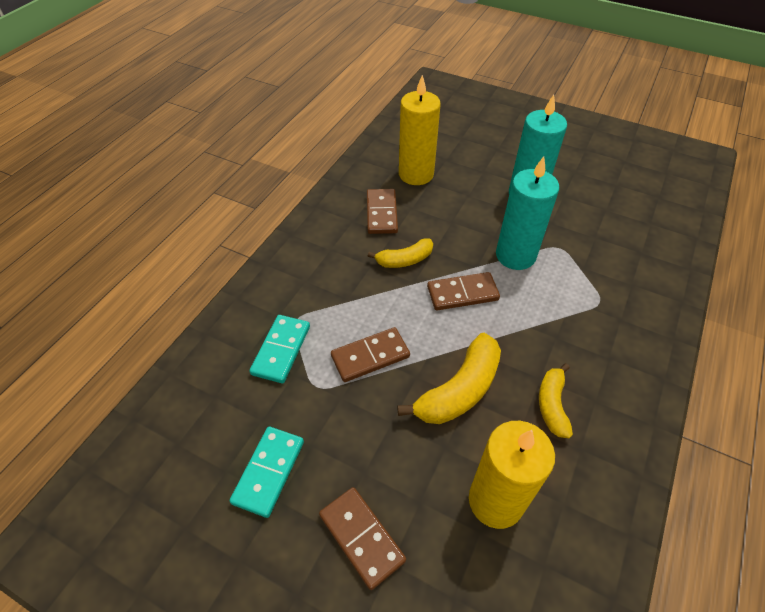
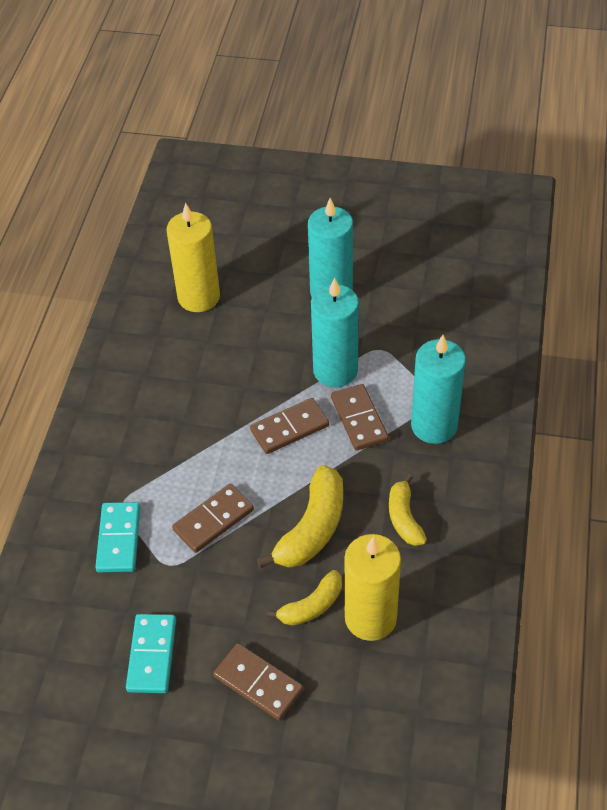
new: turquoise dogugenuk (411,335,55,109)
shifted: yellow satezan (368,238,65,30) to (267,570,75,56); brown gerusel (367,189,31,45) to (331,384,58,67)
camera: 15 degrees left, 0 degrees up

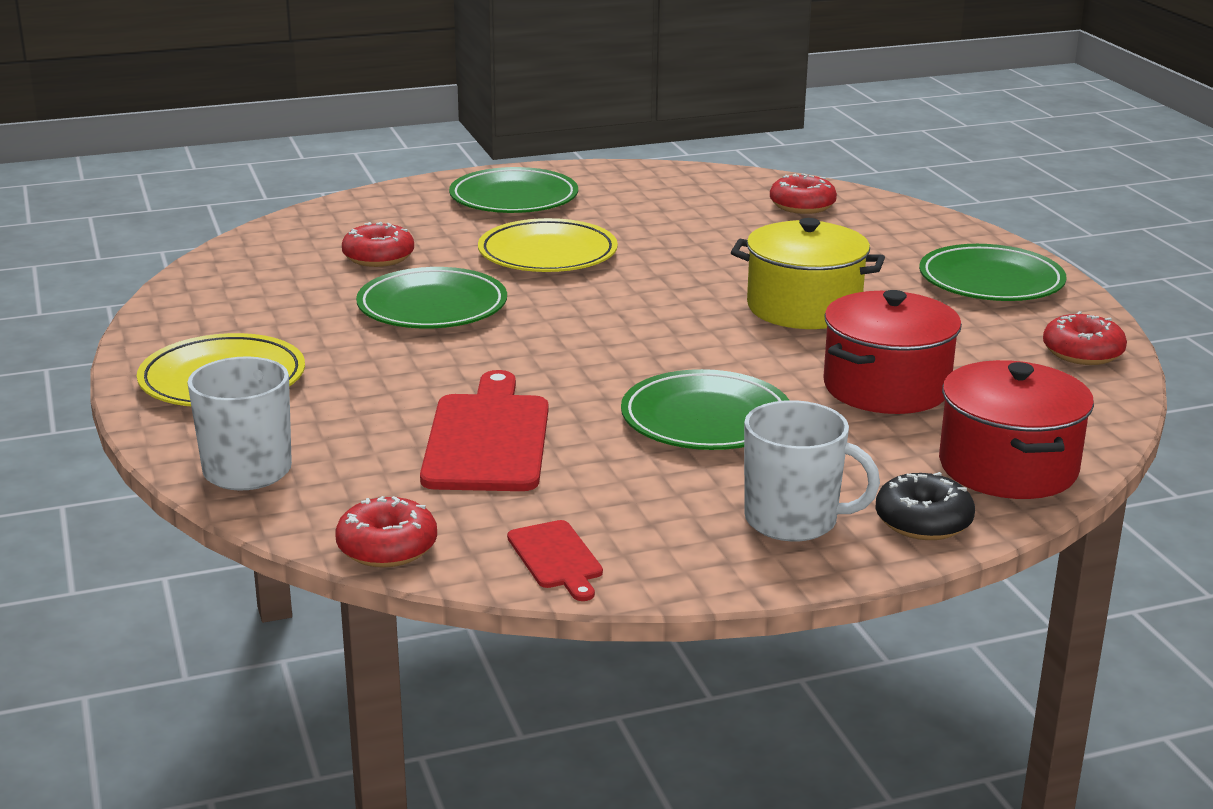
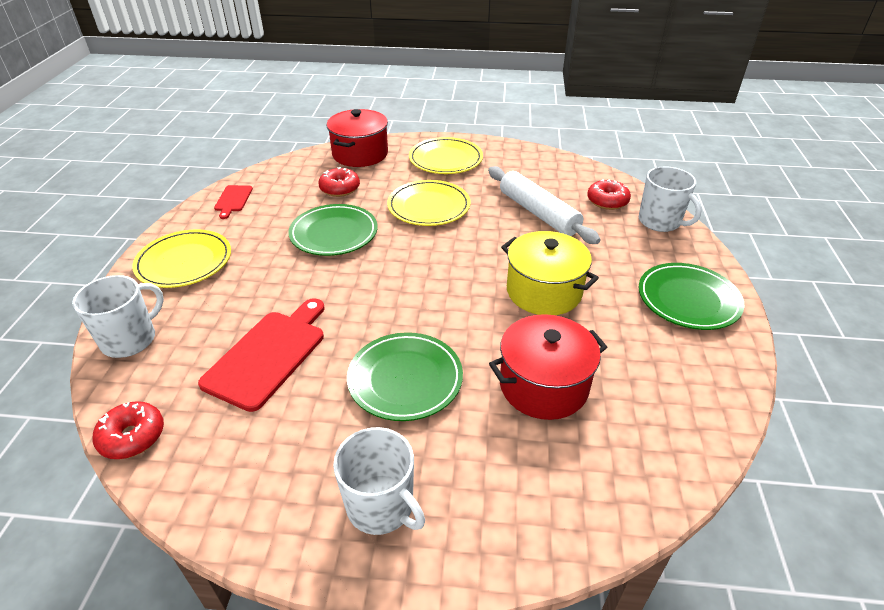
gone: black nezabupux (875,472,100,68); red nezabupux (1043,311,84,54)
new: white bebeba (488,166,112,78); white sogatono (639,166,63,66)
shifted: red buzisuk (507,520,96,81) to (214,185,39,34); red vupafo (939,360,155,139) to (327,109,61,58)
repainted: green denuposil (449,167,129,46) to yellow denuposil (409,137,74,37)
camera: 25 degrees right, 15 degrees up

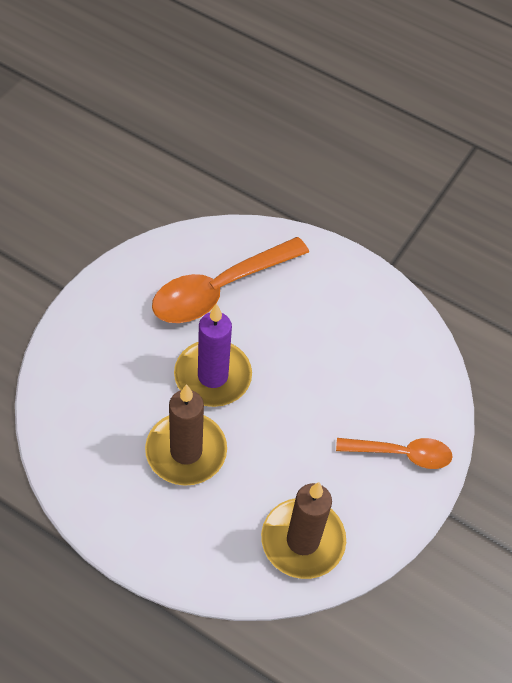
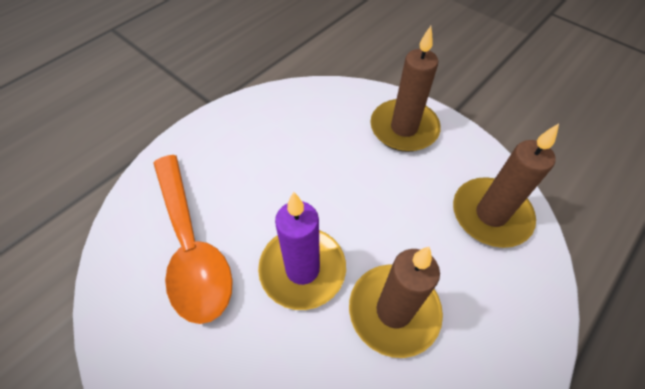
swapped: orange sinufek (336,438,117,31) to brown dogugenuk (370,26,71,126)
camera: 75 degrees left, 0 degrees up

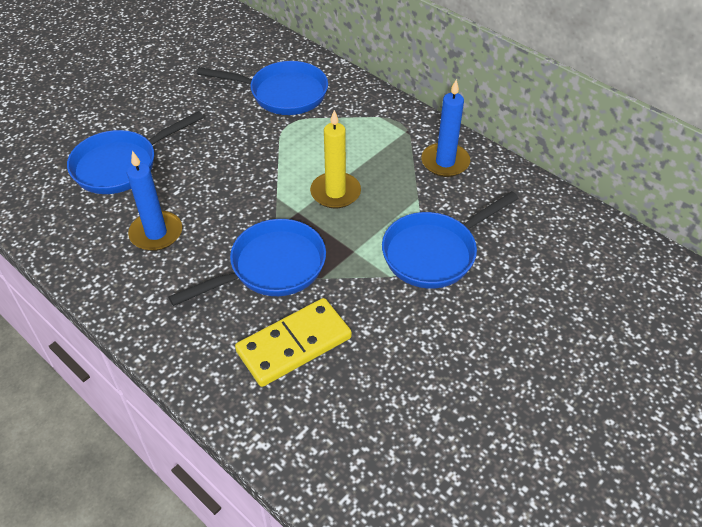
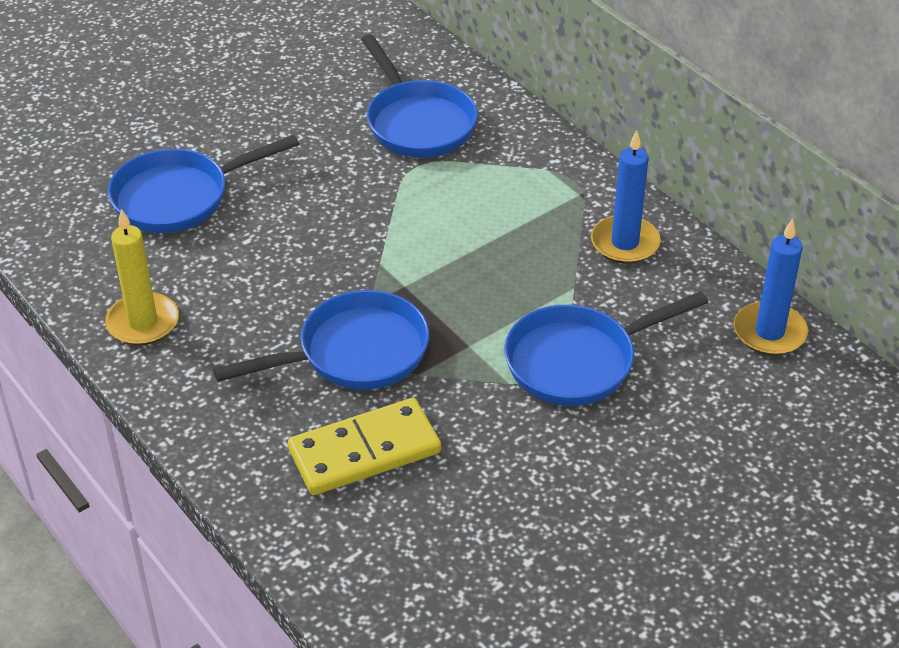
shifted: yellow dogugenuk (310,110,51,99) to (105,209,74,136); blue dogugenuk (127,151,55,100) to (734,218,74,137)
rotated: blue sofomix (196,61,132,54) = (361,34,117,124) 45 degrees clockwise
camera: 10 degrees right, 5 degrees down

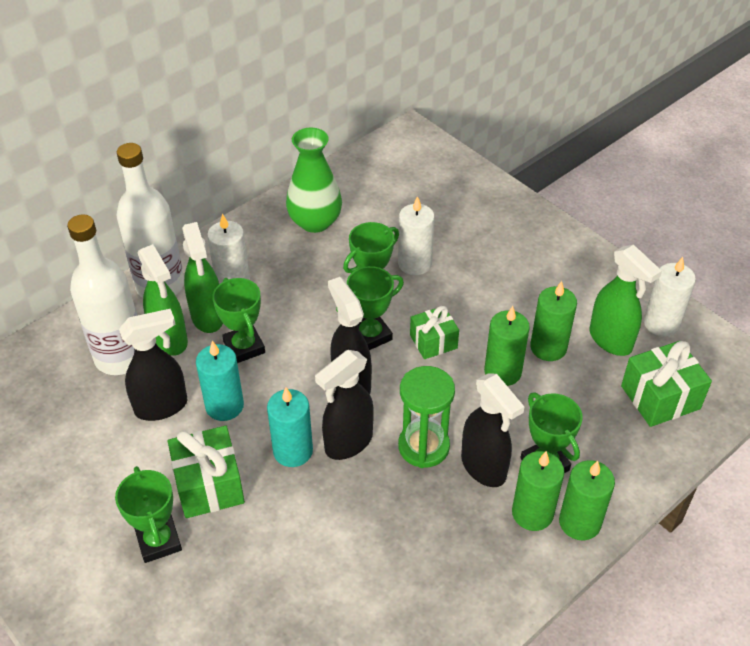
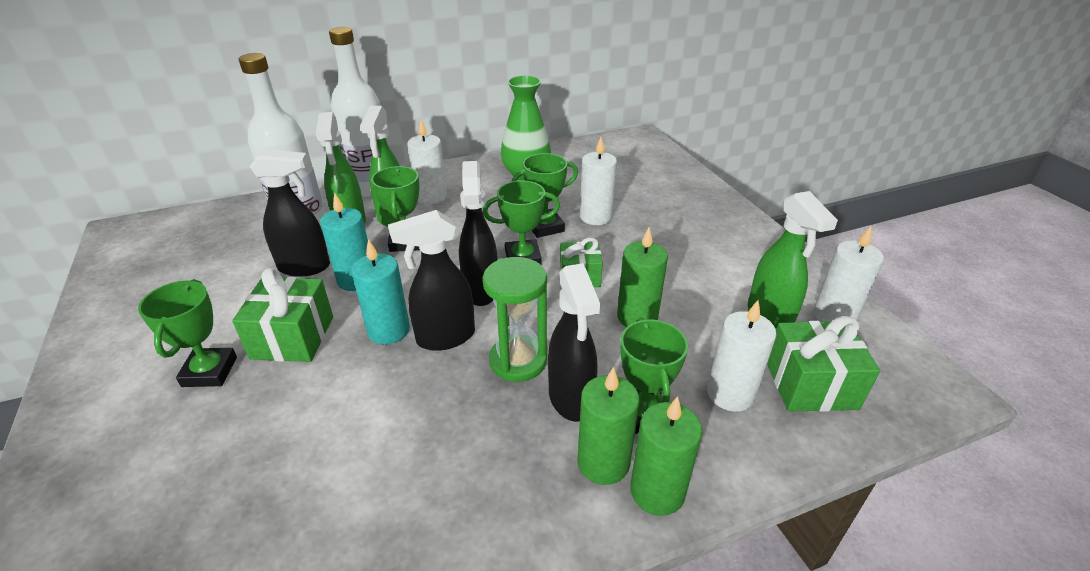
gone: green dogugenuk (530,281,47,80)
new: white dogugenuk (707,300,69,112)
camera: 20 degrees right, 10 degrees down

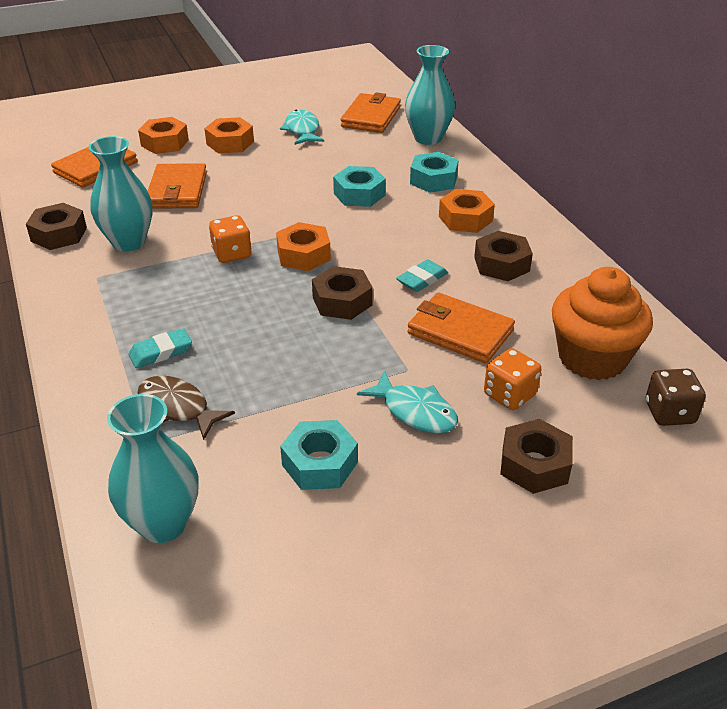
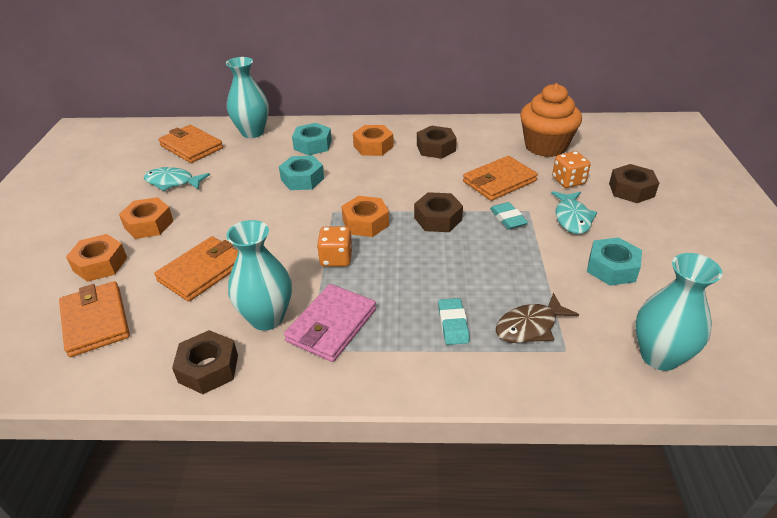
gone: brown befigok (646,369,60,57)
new: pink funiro (284,284,92,78)
shifted: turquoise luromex (396,259,52,33) to (490,202,38,27)
rotated: orange funiro (148,163,59,46) = (154,236,84,66) 75 degrees counterclockwise; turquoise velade (357,371,101,63) = (551,191,46,43) 120 degrees clockwise
camera: 65 degrees left, 0 degrees up

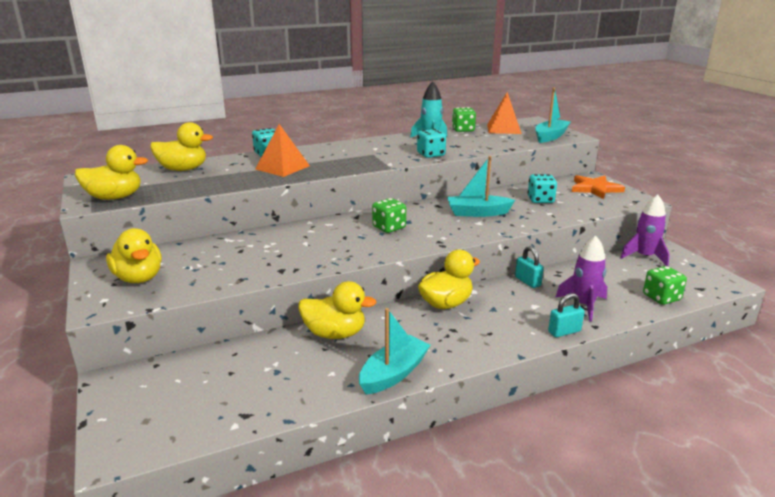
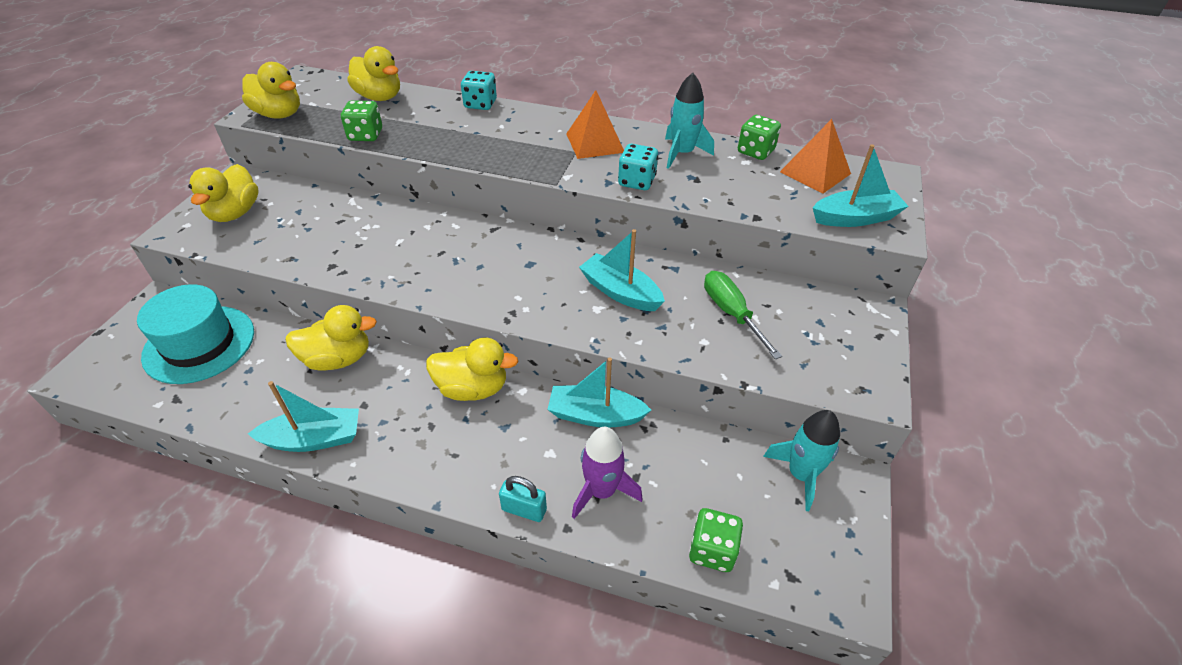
gone: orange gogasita (572,175,53,24)
new: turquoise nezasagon (137,284,117,100)
shifted: green befigok (372,198,34,35) to (341,100,41,41); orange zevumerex (255,124,55,53) to (566,90,58,69)
swapped: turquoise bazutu (515,246,29,42) to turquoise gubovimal (547,357,104,70); turquoise befigok (528,174,29,29) to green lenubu (704,271,78,88)
repainted: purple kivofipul (620,194,50,72) to turquoise kivofipul (763,410,77,101)
rotated: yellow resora (298,281,79,58) = (285,305,92,66) 60 degrees counterclockwise
camera: 40 degrees right, 20 degrees up

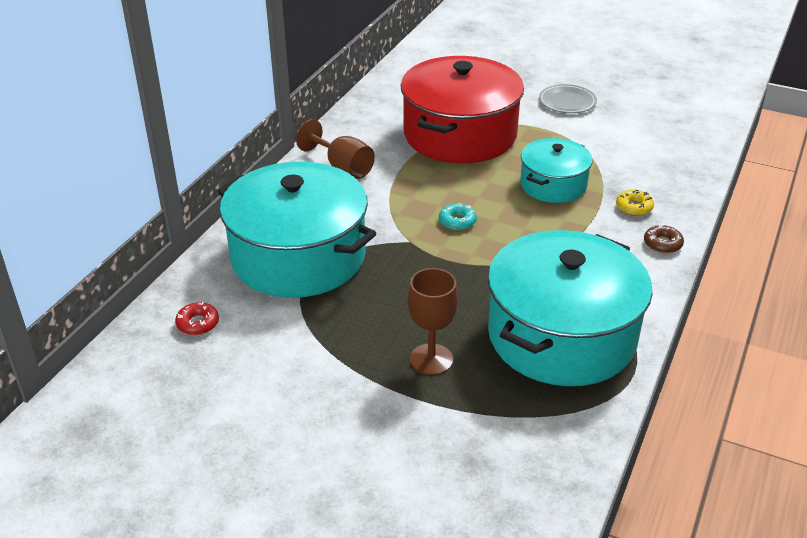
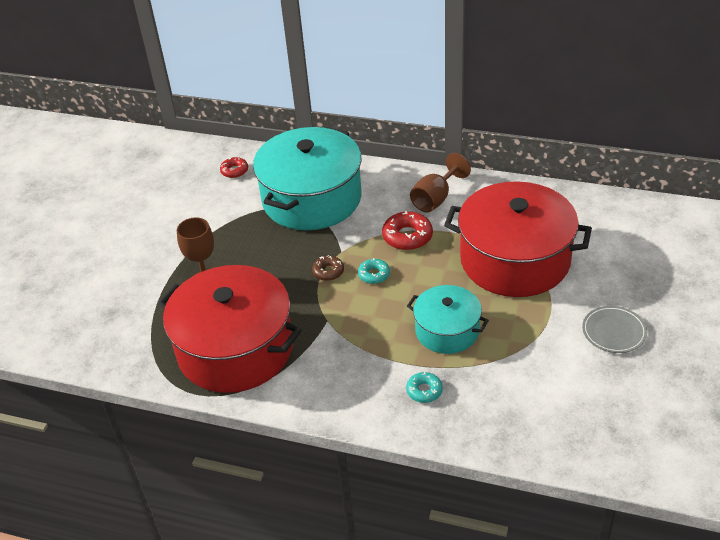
new: red nezabupux (382,211,51,39)
shifted: brown nezabupux (644,224,40,29) to (312,255,32,26)
repainted: turquoise vupafo (488,230,164,156) to red vupafo (158,265,144,128); yellow nezabupux (616,190,38,26) to turquoise nezabupux (406,372,37,31)
camera: 85 degrees right, 5 degrees up

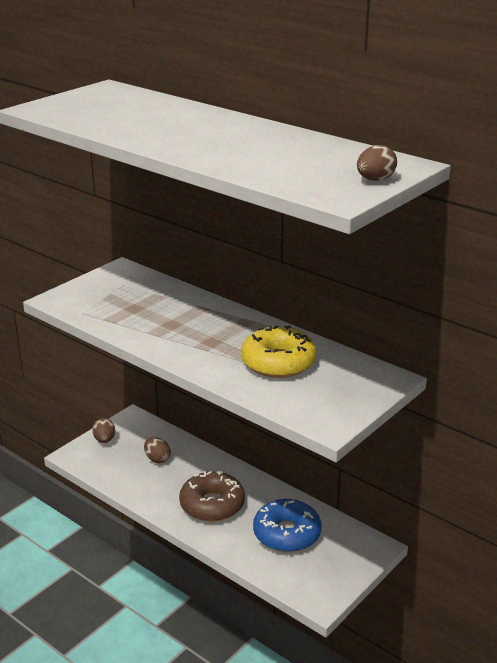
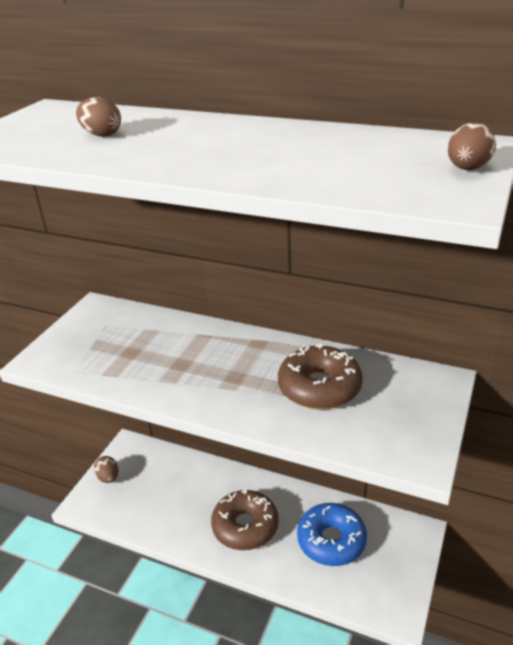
shifted: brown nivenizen (144,437,27,26) to (76,97,45,40)
repainted: yellow nezabupux (241,325,76,53) to brown nezabupux (278,344,85,66)
camera: 15 degrees left, 5 degrees up

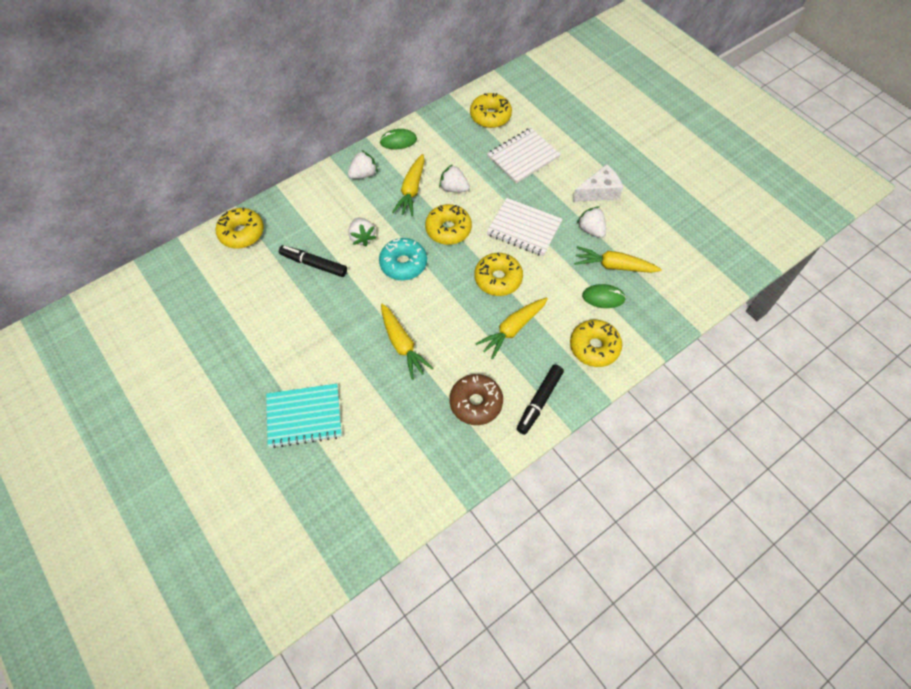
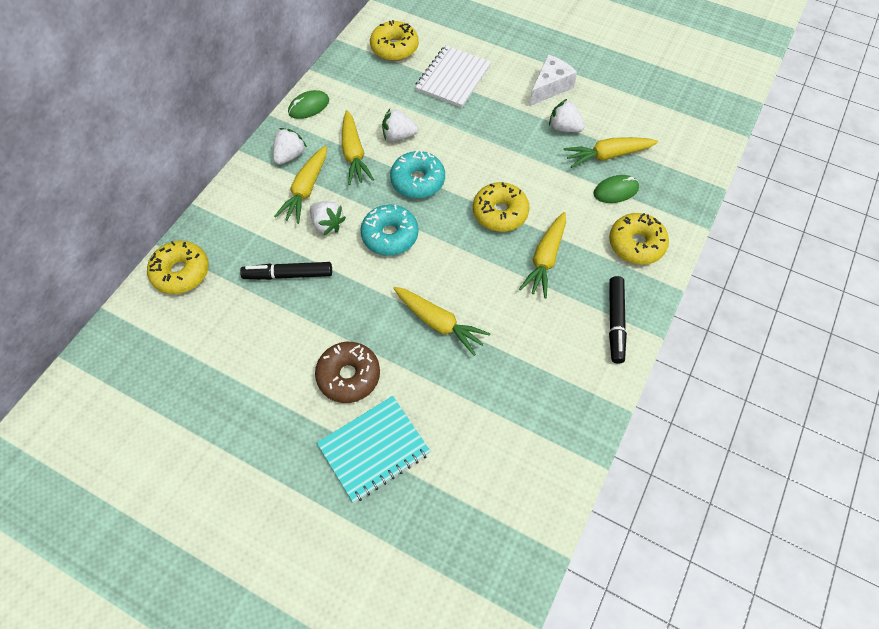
gone: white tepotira (487,198,76,58)
new: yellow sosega (274,145,53,79)
shifted: brown nezabupux (449,374,54,51) to (315,342,65,61)
repainted: yellow nezabupux (425,204,47,41) to turquoise nezabupux (390,150,55,48)
camera: 25 degrees left, 0 degrees up

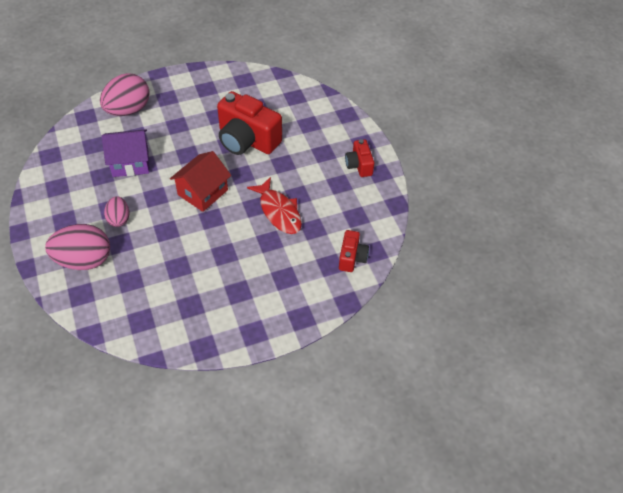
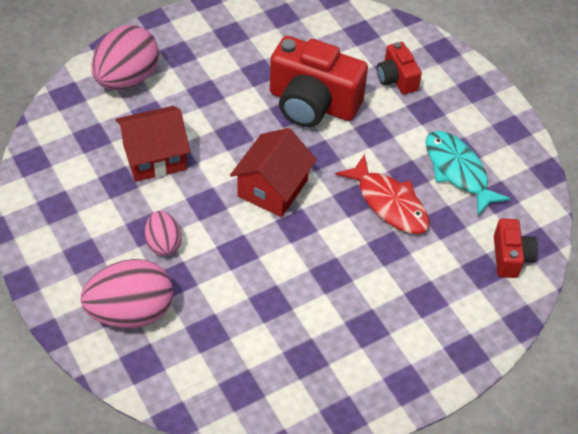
new: turquoise velade (426,131,85,84)
shifted: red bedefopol (345,139,29,38) to (377,42,45,52)
repainted: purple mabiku (102,129,47,48) to red mabiku (115,106,75,76)
camera: 10 degrees left, 0 degrees up

